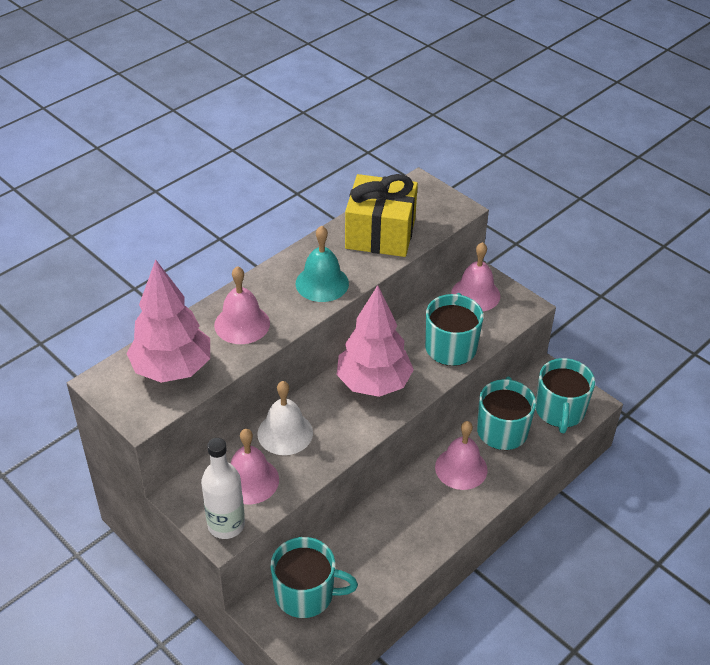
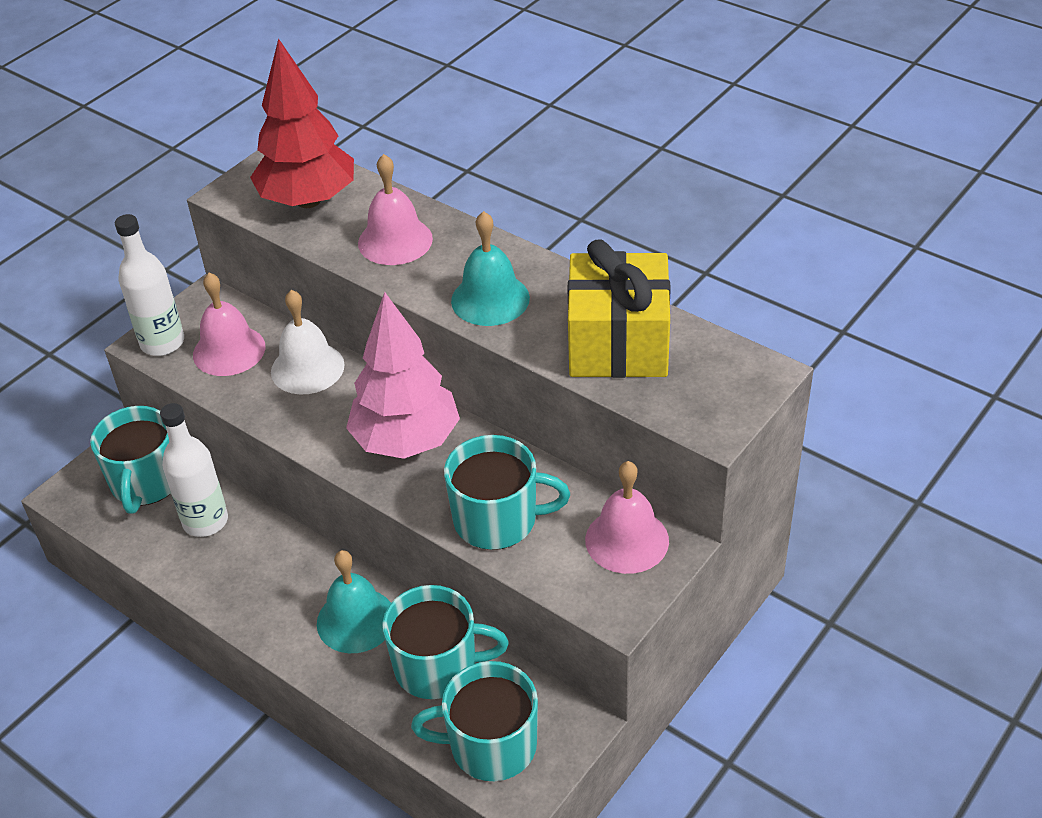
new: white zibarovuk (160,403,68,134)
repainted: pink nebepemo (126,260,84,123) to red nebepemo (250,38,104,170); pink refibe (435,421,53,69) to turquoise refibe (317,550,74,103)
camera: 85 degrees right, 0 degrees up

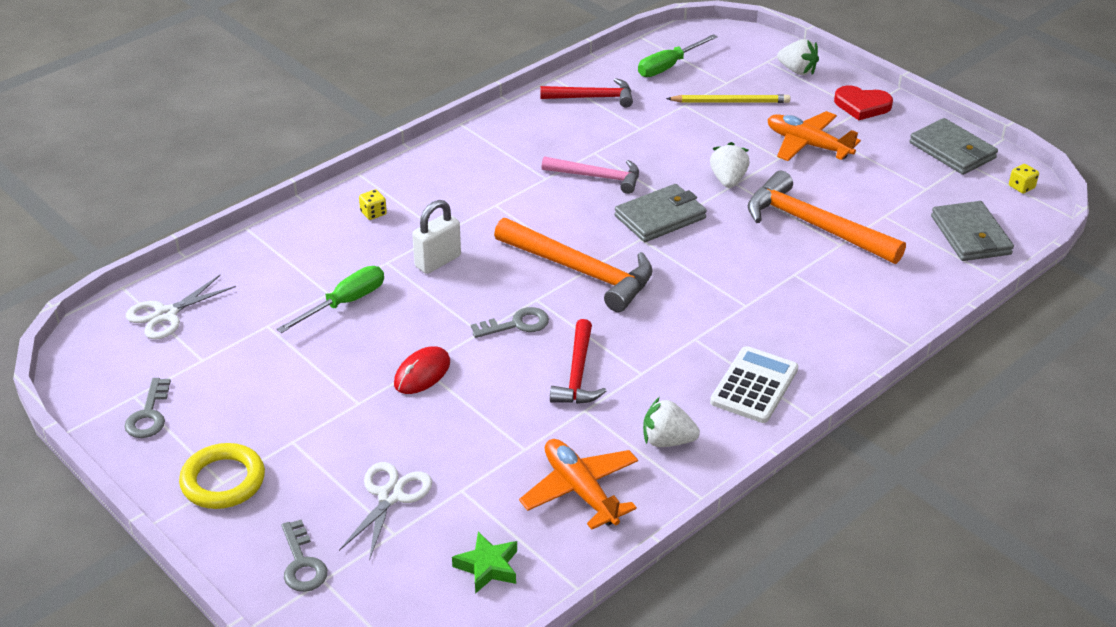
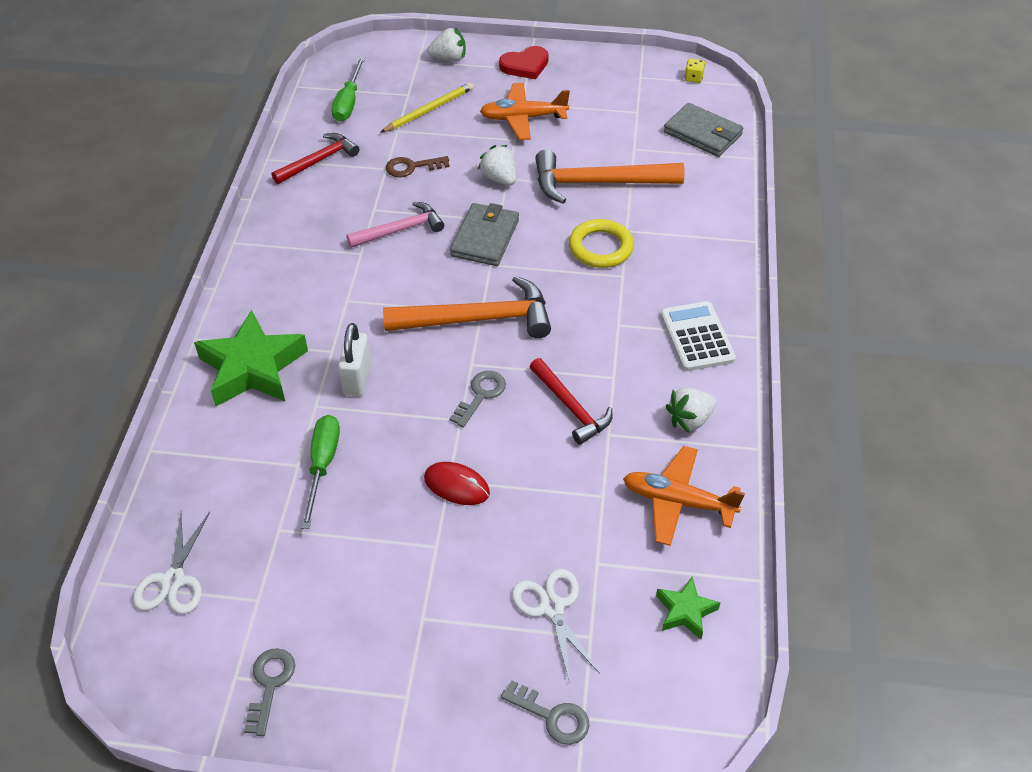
gone: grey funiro (909,118,89,57)
new: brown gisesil (386,156,64,21)
shifted: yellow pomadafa (179,443,86,66) to (569,219,65,49)
swapped: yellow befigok (359,189,28,31) to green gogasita (194,310,114,96)
rotated: grey gisesil (124,378,47,60) = (244,648,51,88) 135 degrees counterclockwise; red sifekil (394,346,56,48) = (424,462,66,43) 60 degrees counterclockwise
camera: 40 degrees left, 10 degrees up

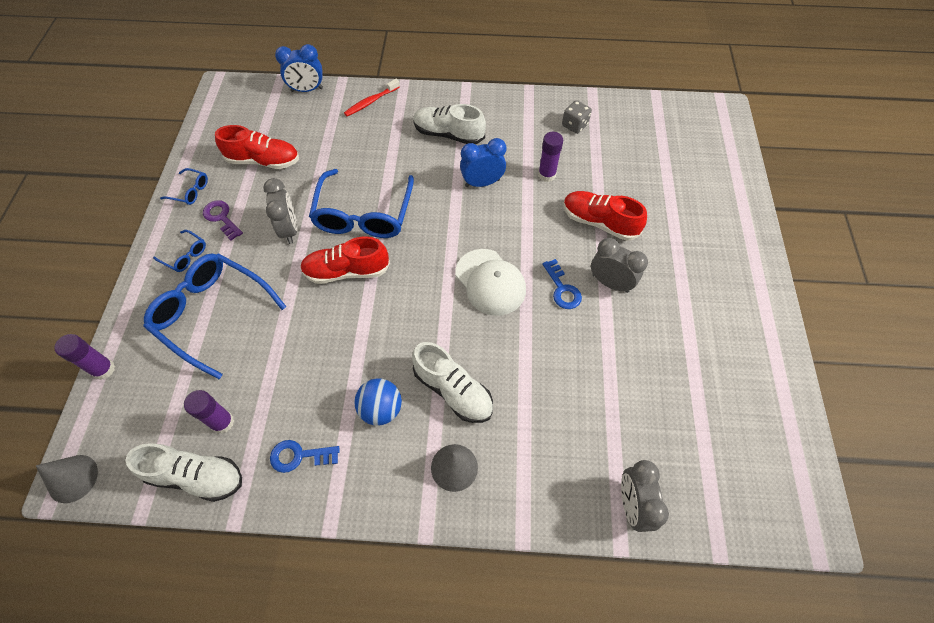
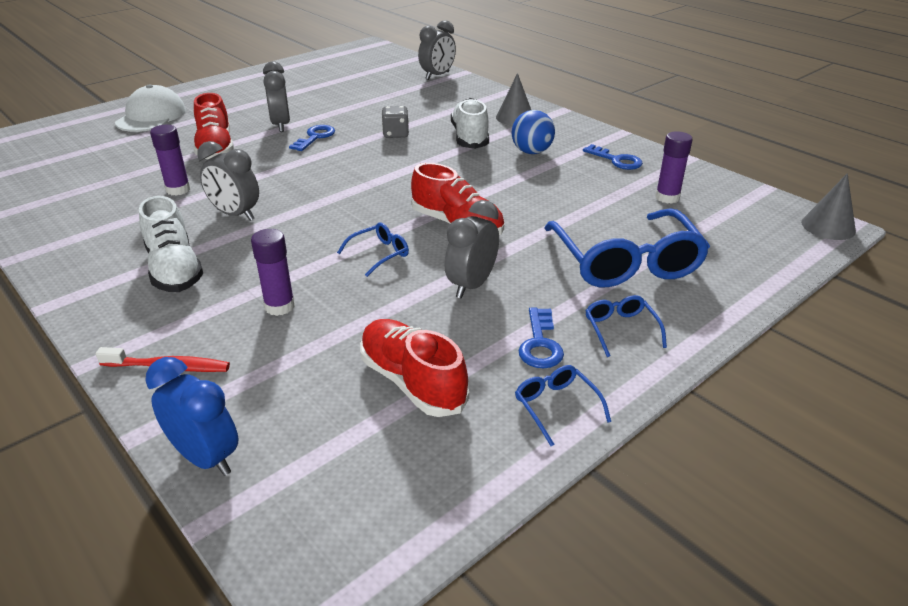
gone: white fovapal (125,443,117,59)
shifted: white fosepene (455,249,71,67) to (115,84,71,48); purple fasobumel (54,334,61,46) to (251,229,44,87); grey befigok (562,100,30,34) to (382,106,27,32)
repainted: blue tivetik (460,138,46,49) to grey tivetik (197,141,62,80); purple gisesil (203,200,40,40) to blue gisesil (519,308,45,60)
scaled: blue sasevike (309,169,105,69) = (337,223,72,54) x0.44
camera: 135 degrees left, 25 degrees down

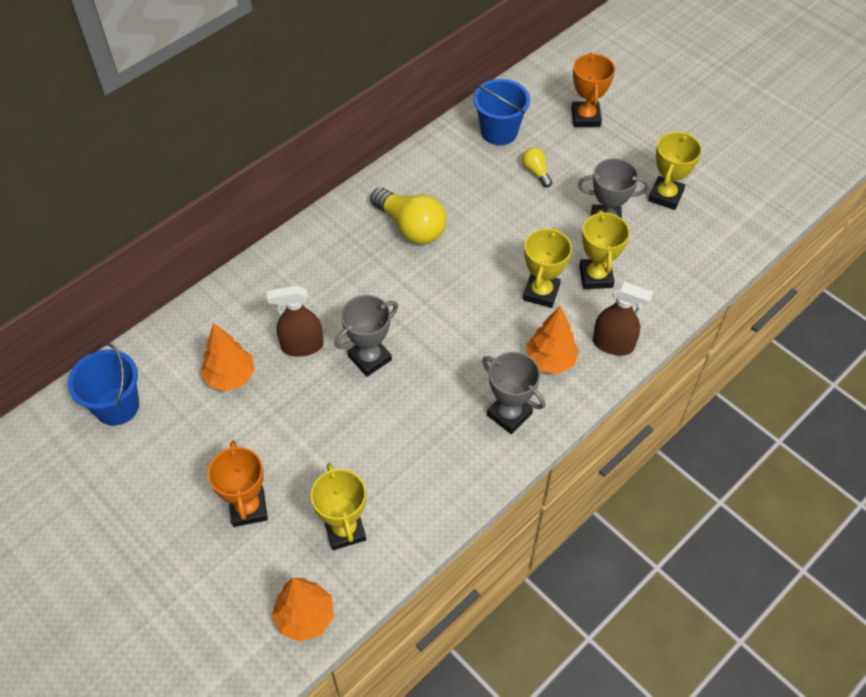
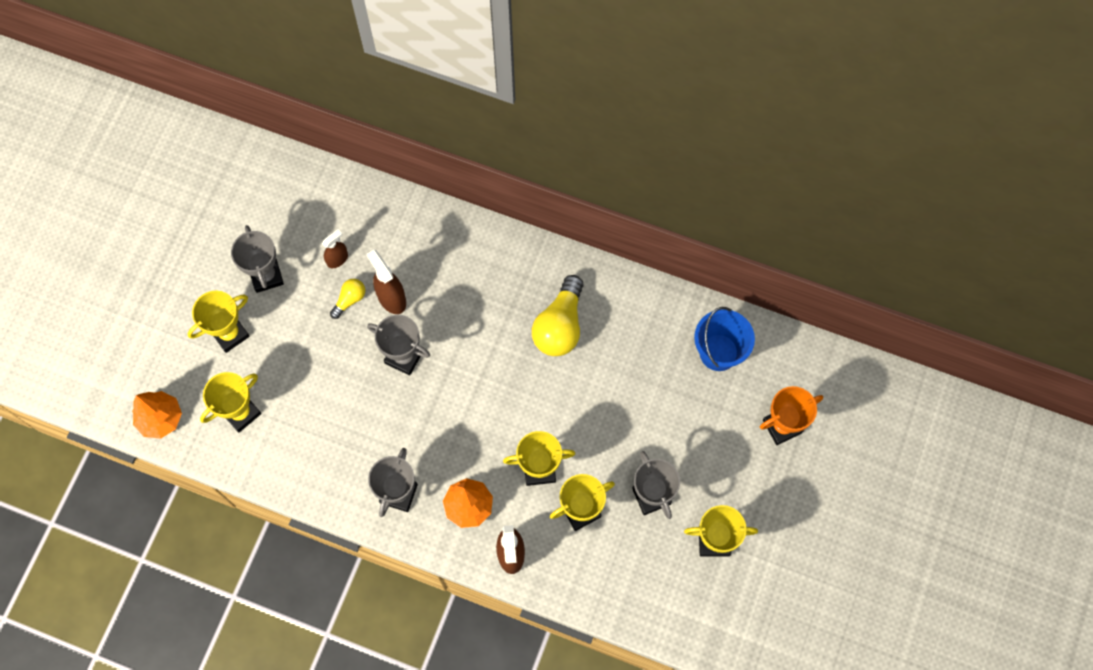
gone: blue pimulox (68,342,71,84)
new: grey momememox (231,225,53,68)
shifted: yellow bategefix (522,148,30,39) to (330,279,35,40)
swapped: orange nebepemo (201,323,54,68) to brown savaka (322,229,26,39)
repainted: orange momememox (208,441,60,86) to yellow momememox (188,290,62,63)
camera: 65 degrees right, 15 degrees up

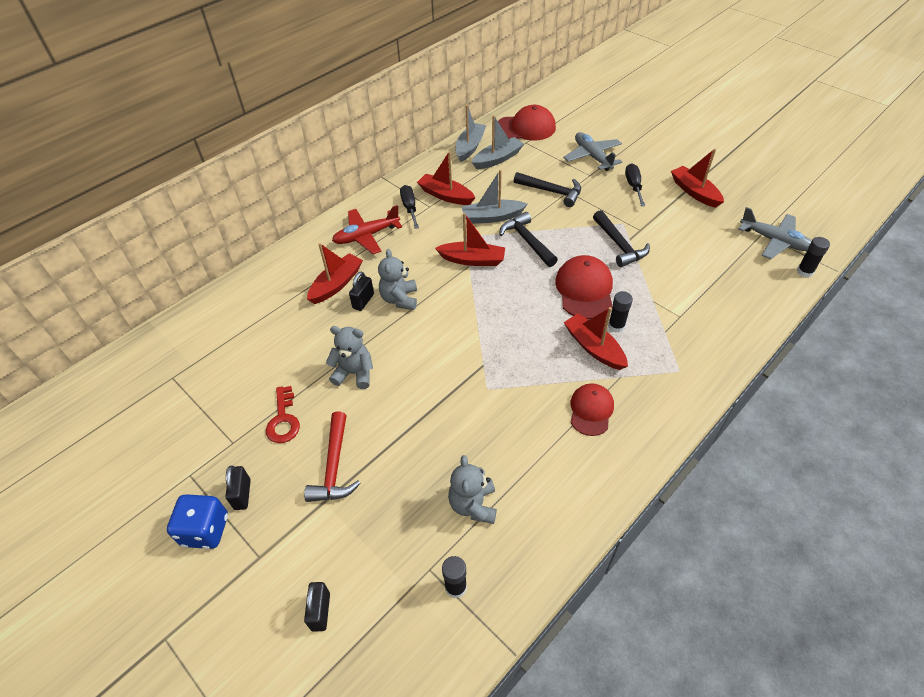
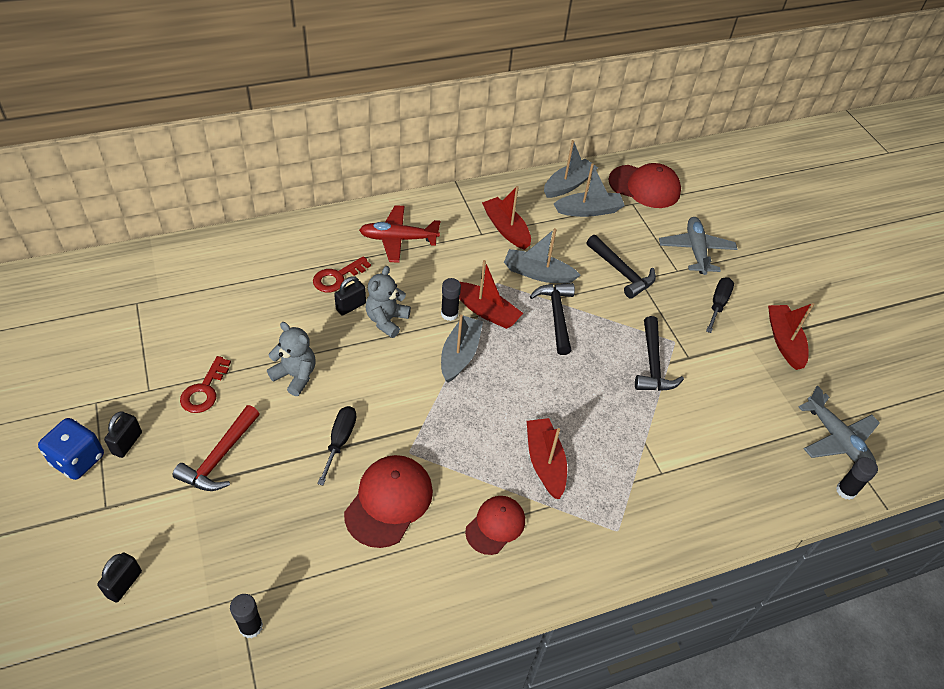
gone: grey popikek (448,455,49,69)
new: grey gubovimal (441,315,42,68)
shifted: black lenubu (400,185,19,44) to (317,406,40,79); red fosepene (555,255,58,64) to (344,455,89,93); black fasobumel (608,291,25,41) to (441,278,20,43)
swapped: red gubovimal (307,243,56,61) to red gisesil (313,256,58,37)
camera: 20 degrees right, 0 degrees up

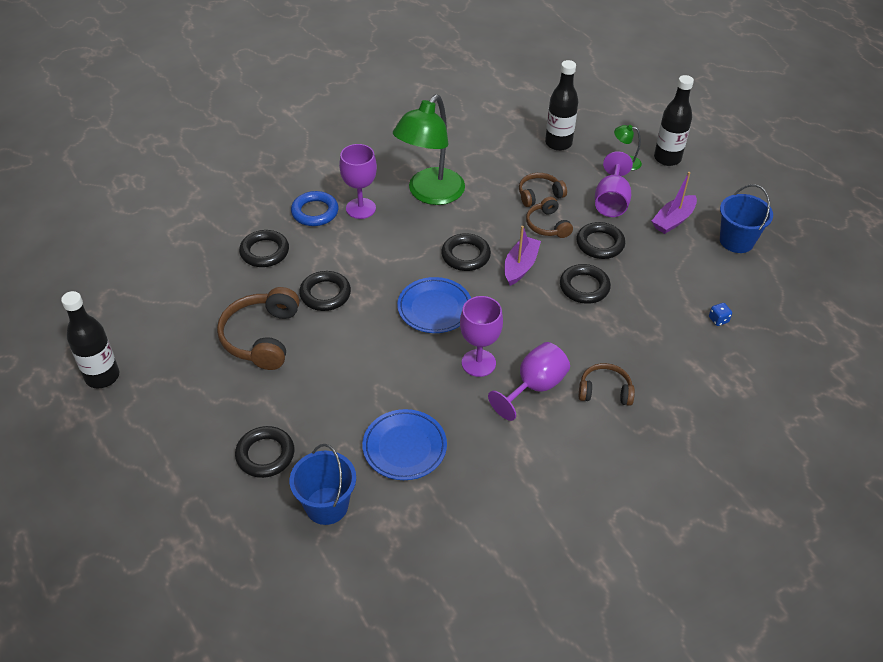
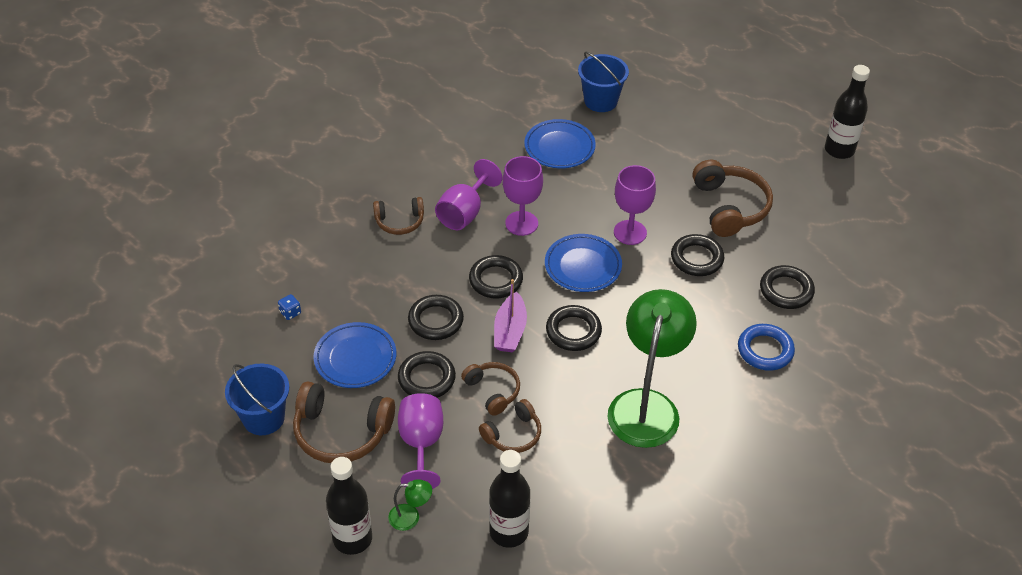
new: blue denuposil (314,322,82,66)
shifted: black pomadafa (235,426,60,52) to (469,255,54,43); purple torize (339,144,38,75) to (614,165,42,80)
swapped: purple gubovimal (652,172,45,62) to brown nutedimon (293,382,102,81)
camera: 165 degrees right, 0 degrees up

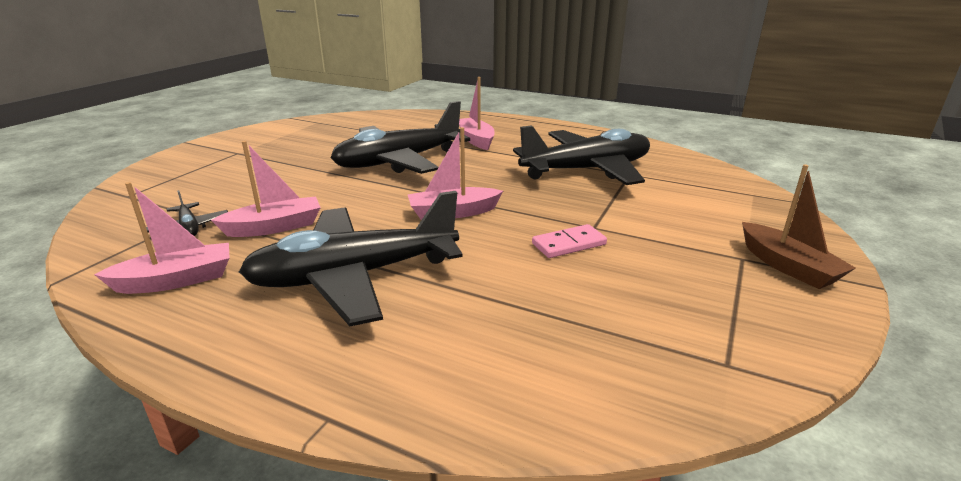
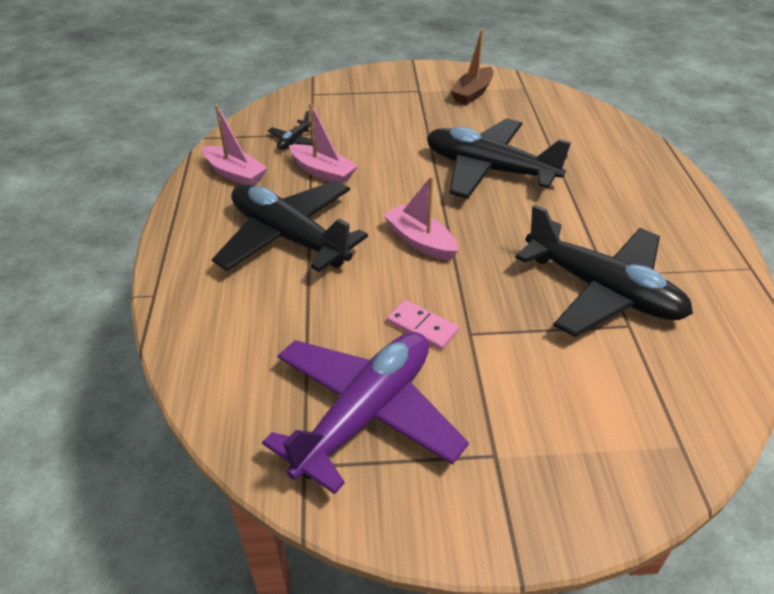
gone: pink gubovimal (459,77,36,73)
new: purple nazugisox (262,332,207,162)
shifted: brown gubovimal (742,164,113,125) to (450,29,44,76)
camera: 60 degrees right, 15 degrees up

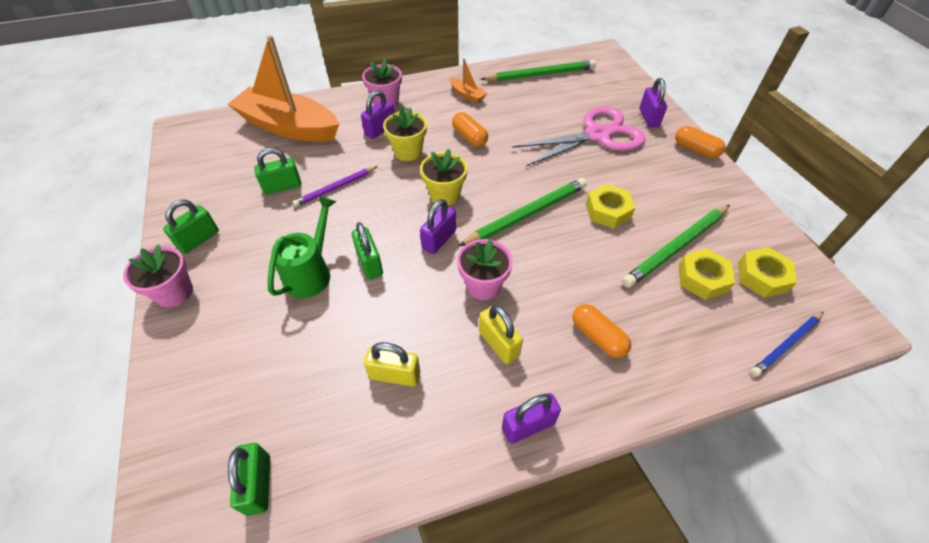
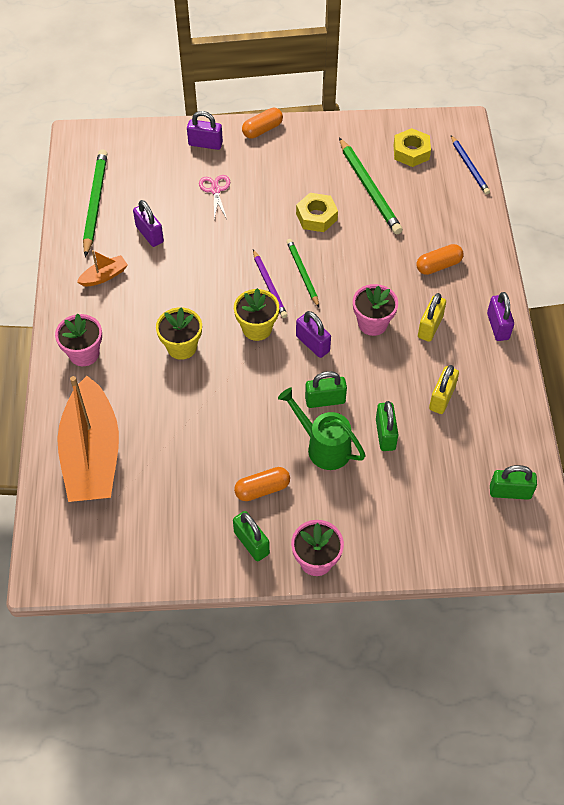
gone: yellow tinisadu (679,248,56,52)
shifted: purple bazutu (361,90,34,49) to (133,200,31,47); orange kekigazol (452,112,36,35) to (234,467,56,34); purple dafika (293,166,85,41) to (253,250,35,68); green bazutu (254,148,47,47) to (376,401,22,50)
rotated: orange gubovimal (228,35,111,107) = (57,376,62,126) 45 degrees counterclockwise; yellow bazutu (479,305,44,59) = (418,293,28,49) 45 degrees counterclockwise
scaled: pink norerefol (512,106,134,60) = (199,175,31,44) x0.45; green dafika (459,178,128,68) = (287,239,32,68) x0.62
camera: 75 degrees left, 5 degrees up

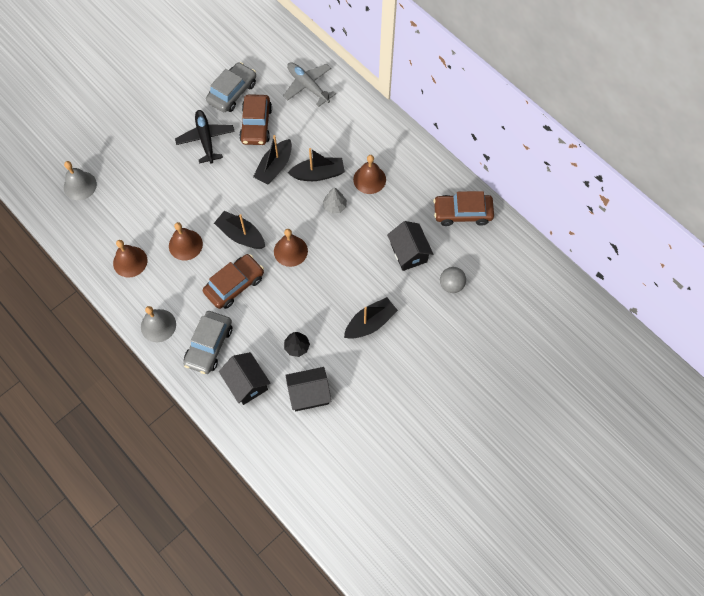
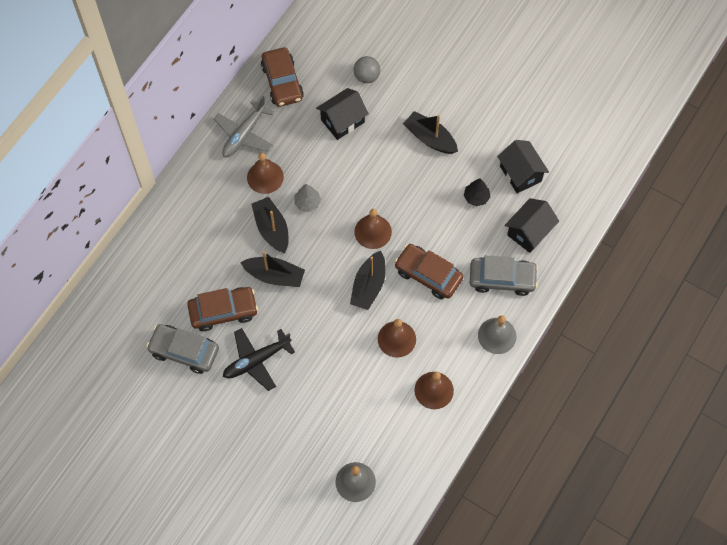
shifted: grey nazugisox (283,62,53,45) to (214,96,60,61)
camera: 105 degrees left, 0 degrees up

